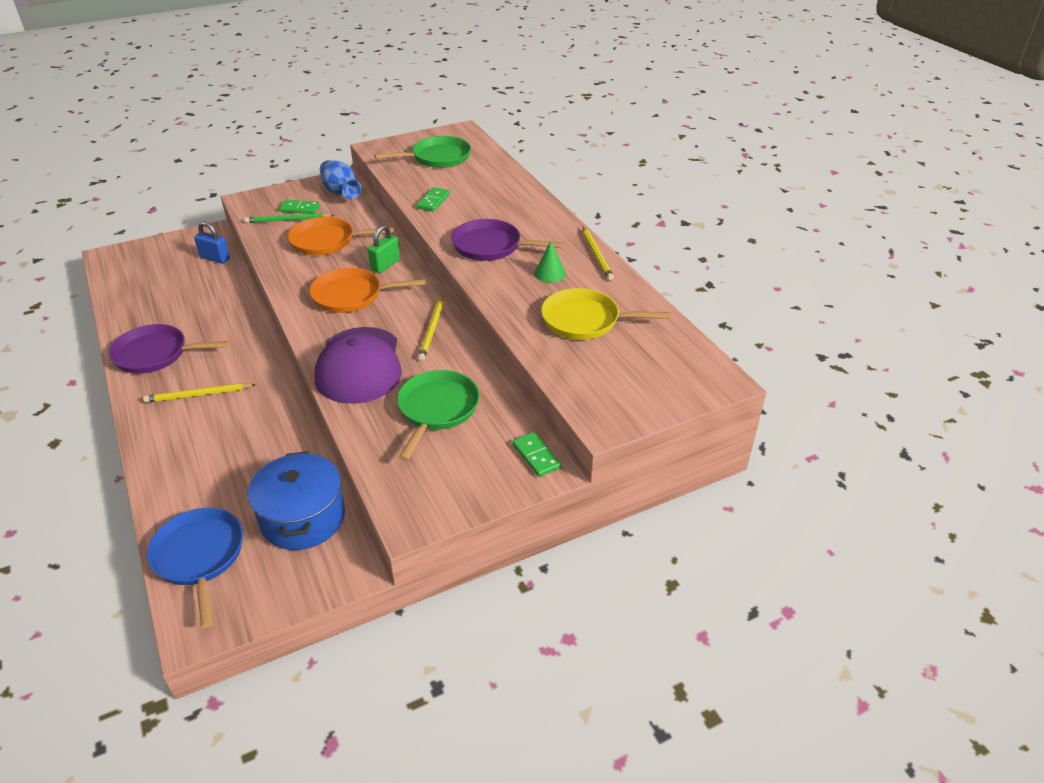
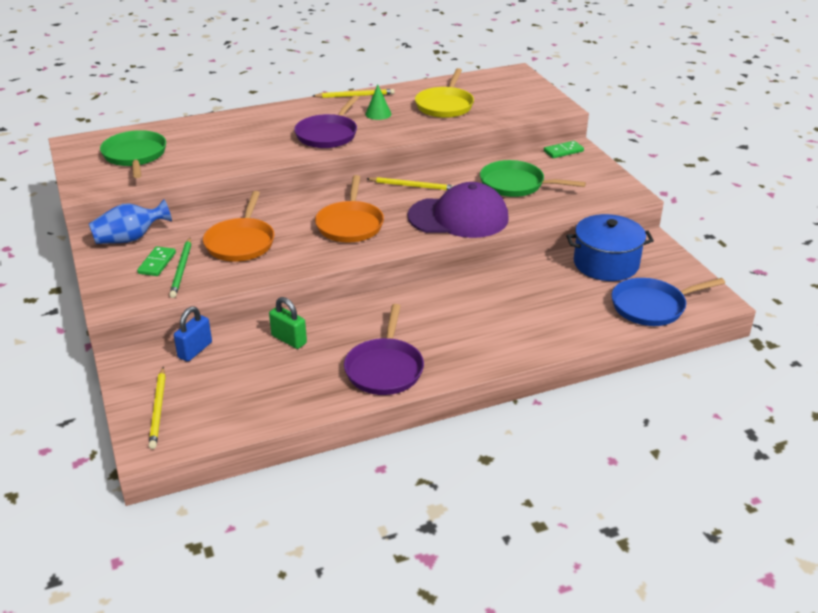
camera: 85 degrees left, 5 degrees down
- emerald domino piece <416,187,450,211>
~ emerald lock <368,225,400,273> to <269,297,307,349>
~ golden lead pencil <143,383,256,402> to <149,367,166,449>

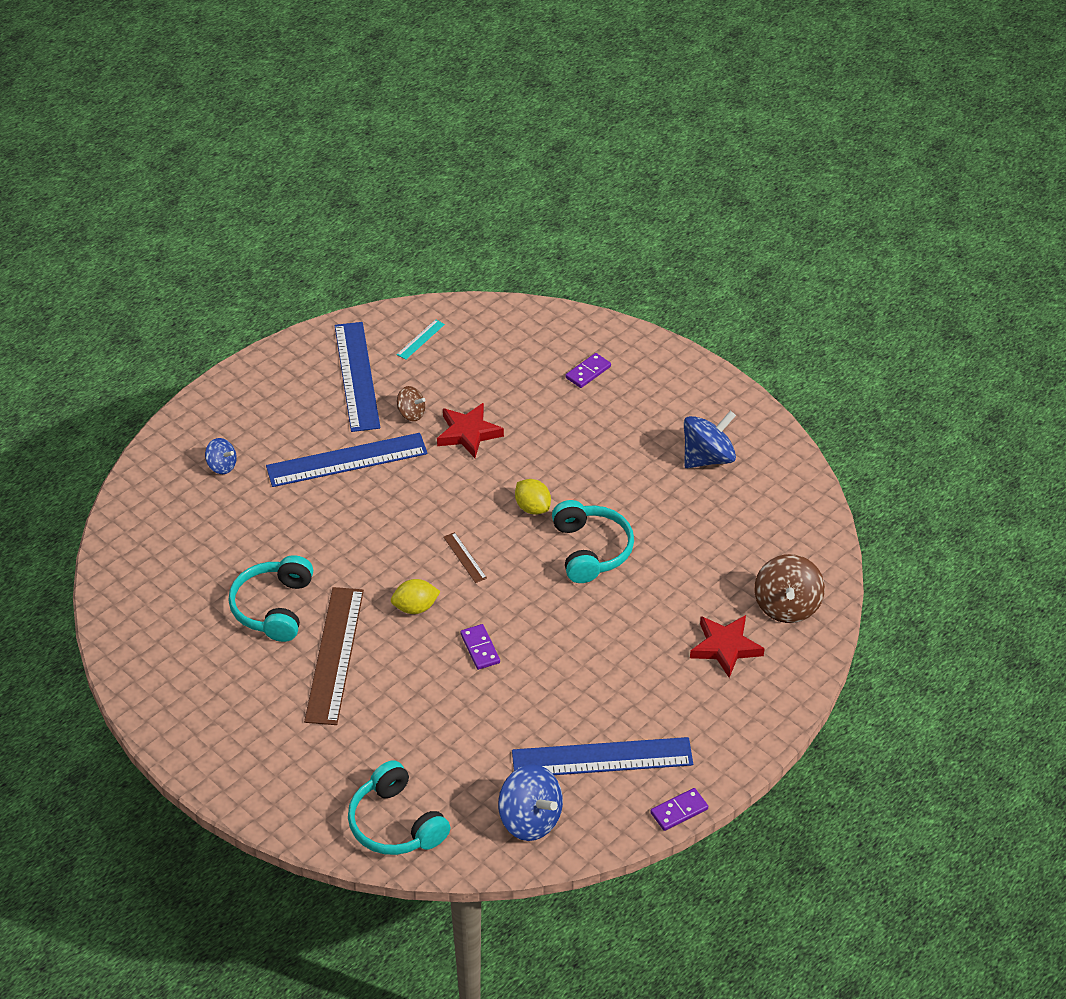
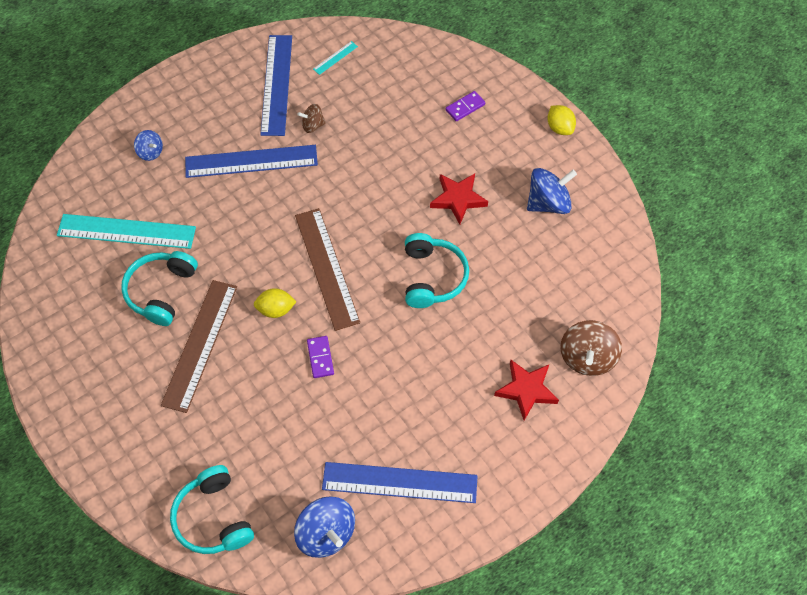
camera: 10 degrees right, 15 degrees up
~ brown toy top <397,386,425,421> = <298,104,326,133> 135 degrees clockwise
~ crimson five-pointed star <437,403,504,458> to <430,174,488,224>
~ golden citrus fruit <515,479,551,515> to <547,105,576,135>
~ brown ruler <443,532,487,583> = <295,208,360,331> x2.38
- purple domino piece <650,788,708,831>
+ aqua ruler <57,214,196,249>

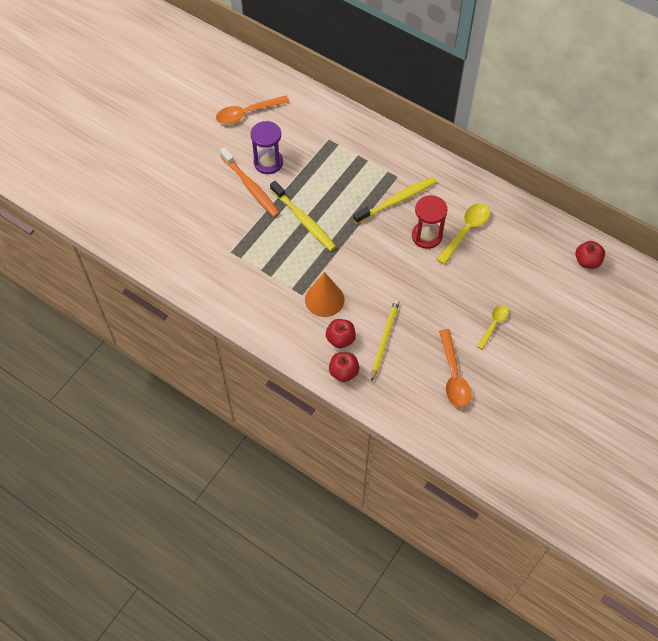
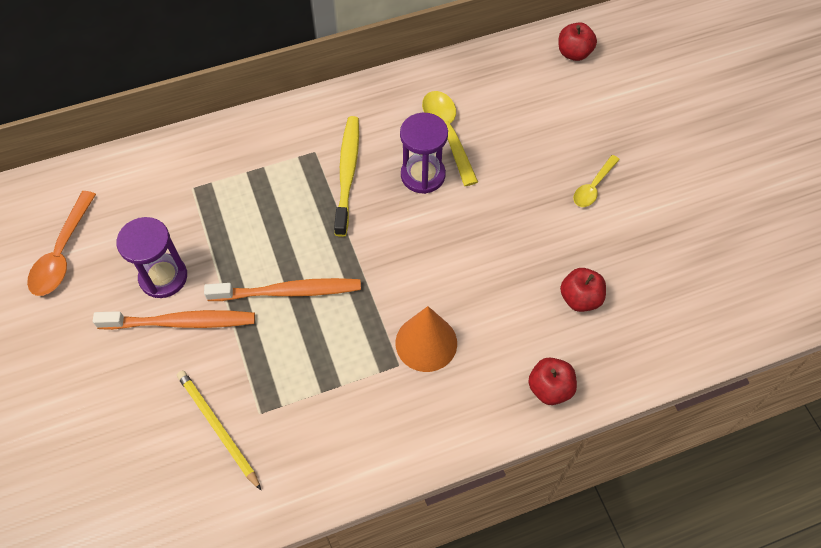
camera: 55 degrees left, 0 degrees up
~ golden dental brush <270,181,336,251> to orange dental brush <204,278,361,301>
~ crimson hourglass <412,195,447,249> to purple hourglass <400,113,448,194>
~ golden lead pencil <371,300,400,382> to <177,370,261,490>
~ golden tablespoon <477,305,509,350> = <573,155,620,207> 120 degrees counterclockwise
~ crimson apple <326,319,356,348> to <560,268,606,312>
- orange tablespoon <439,329,472,408>

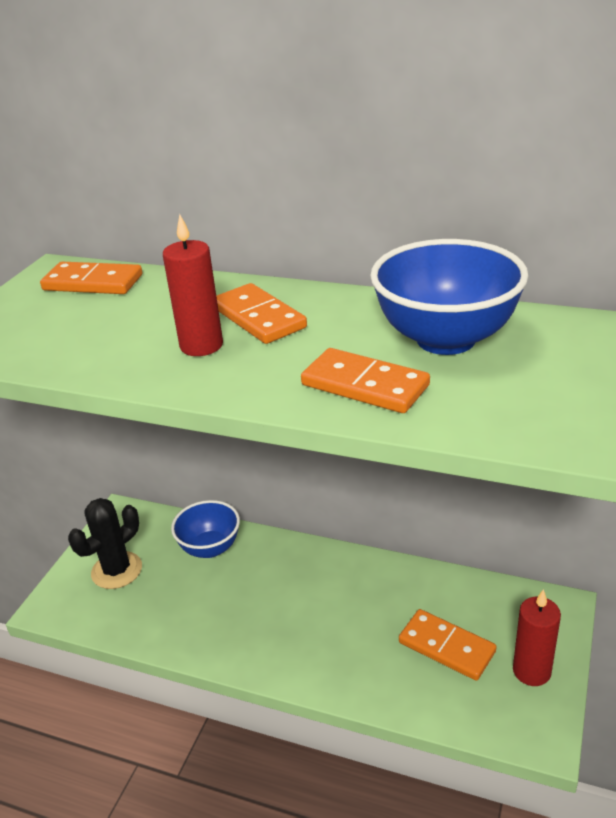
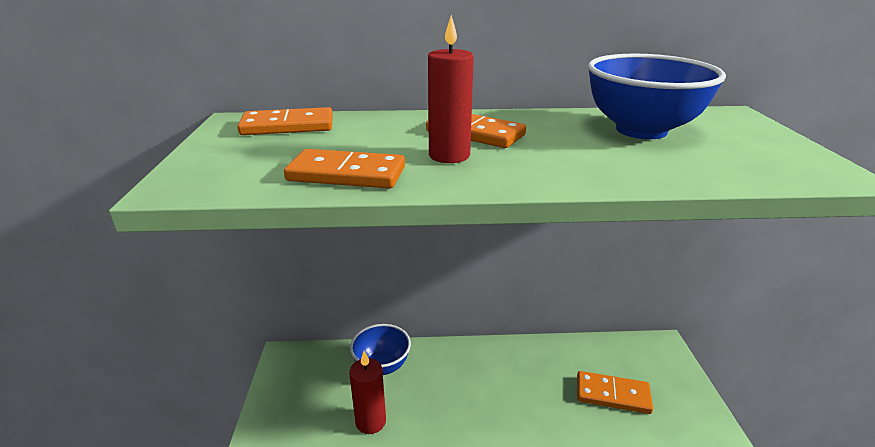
camera: 25 degrees left, 5 degrees down
~ orange domino piece <301,348,430,413> to <284,149,405,188>
- ebony prickly plant <68,498,142,589>
~ crimson pillar candle <513,589,561,686> to <349,351,386,434>

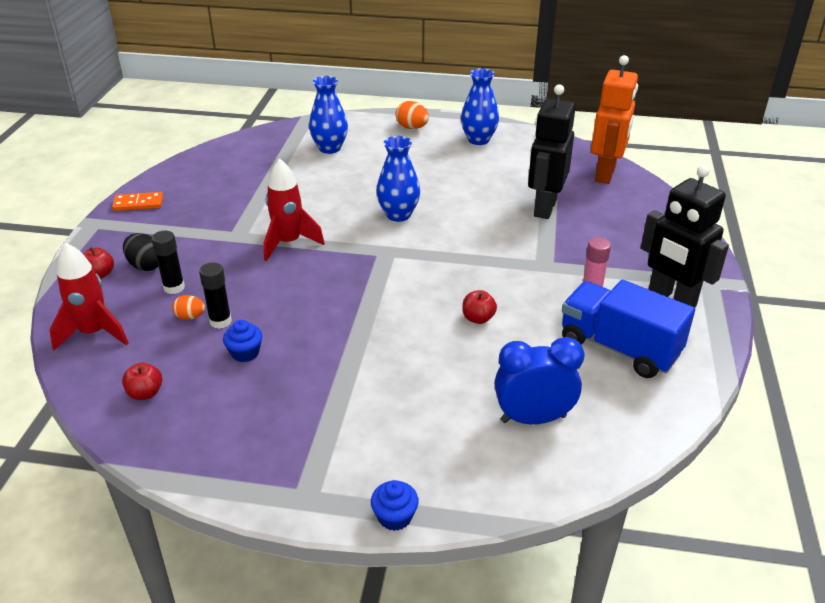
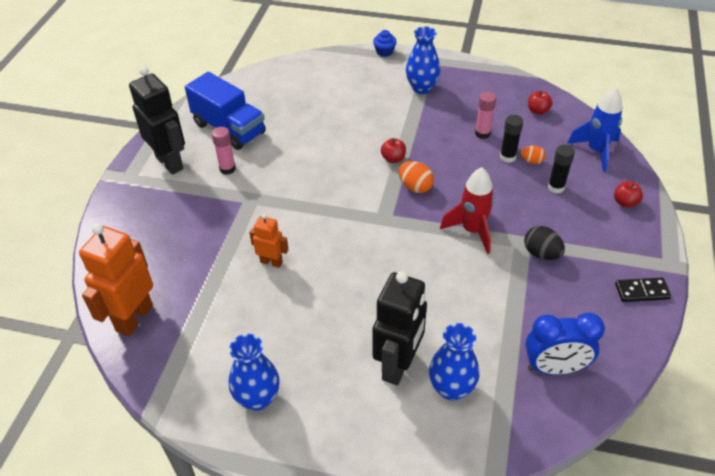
camera: 175 degrees left, 10 degrees up
~ ebony toy robot <528,84,576,219> to <372,271,427,385>
~ orange egg <395,101,429,129> to <399,161,434,193>
~ cobalt tall vase <376,136,420,222> to <406,26,440,94>
~ orange domino piece <112,192,163,211> to ebony domino piece <615,278,671,302>
~ ebony egg <123,233,159,271> to <524,226,565,260>
~ crimson rocket <49,243,128,351> to cobalt rocket <567,87,622,172>
~ crimson apple <463,290,497,324> to <381,138,406,163>
~ cobalt muffin <223,320,262,362> to rose-pink stick of glue <475,92,496,139>
~ cobalt bedside clock <495,337,584,424> to <525,313,605,375>
+ orange toy robot <249,214,289,268>

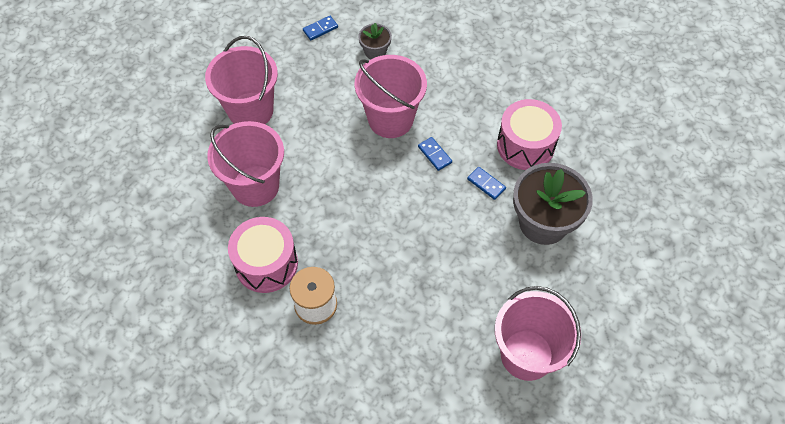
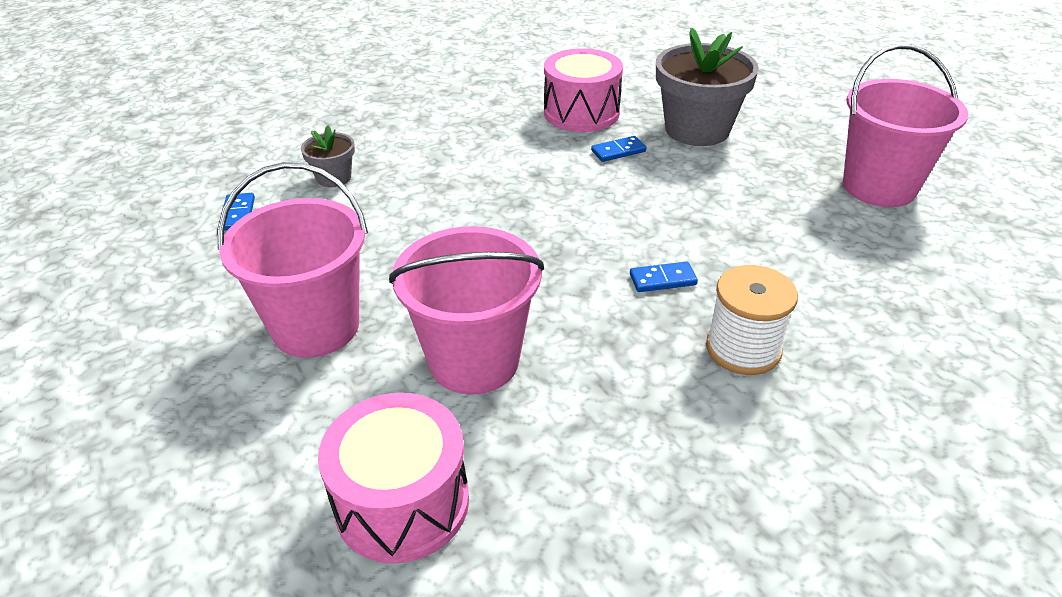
camera: 65 degrees left, 20 degrees down
- rose-pink bucket <354,55,427,138>
~ cobalt domino piece <418,137,452,171> to <630,262,698,292>
~ rose-pink snare drum <228,217,298,293> to <318,393,469,563>

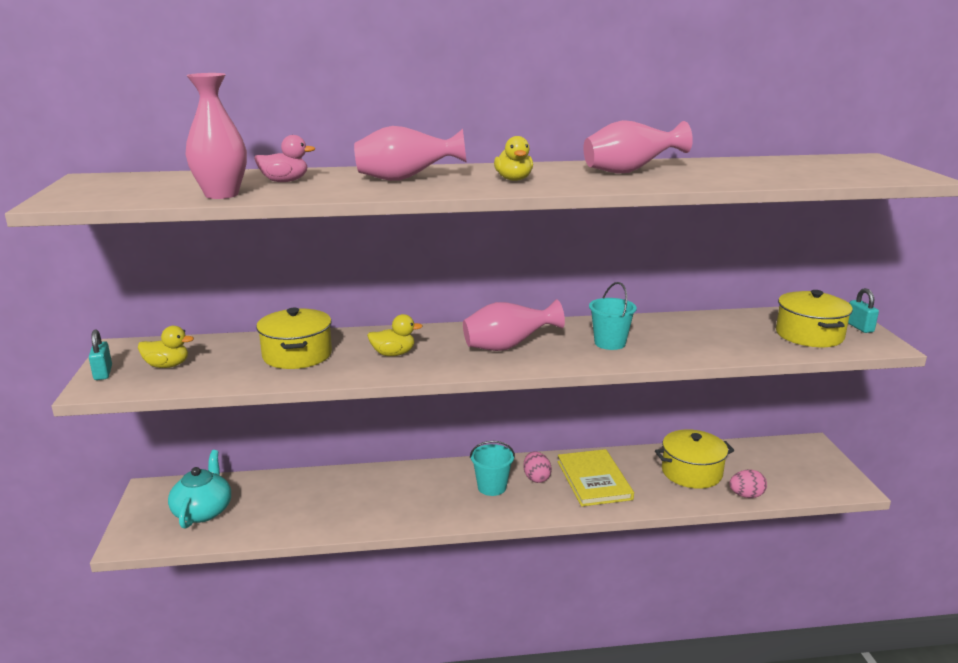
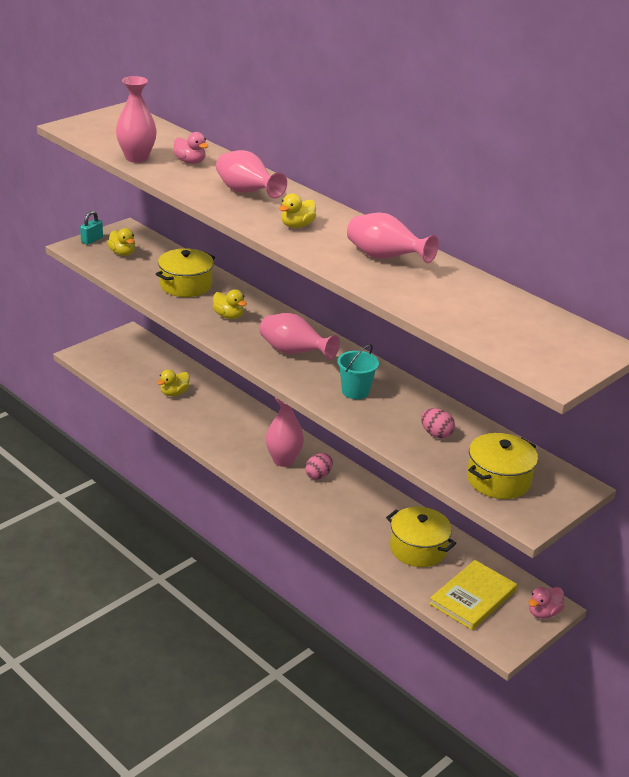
camera: 50 degrees right, 10 degrees up
- aqua lock <848,288,879,333>
~ aqua bucket <470,441,515,496> to rose-pink tall vase <266,397,304,467>
~ golden book <558,449,634,507> to <429,560,517,630>
- aqua tea pot <168,450,231,529>
~ rose-pink egg <729,469,767,498> to <421,408,455,439>
+ golden toy duck <157,370,190,396>
+ rose-pink toy duck <529,587,564,619>

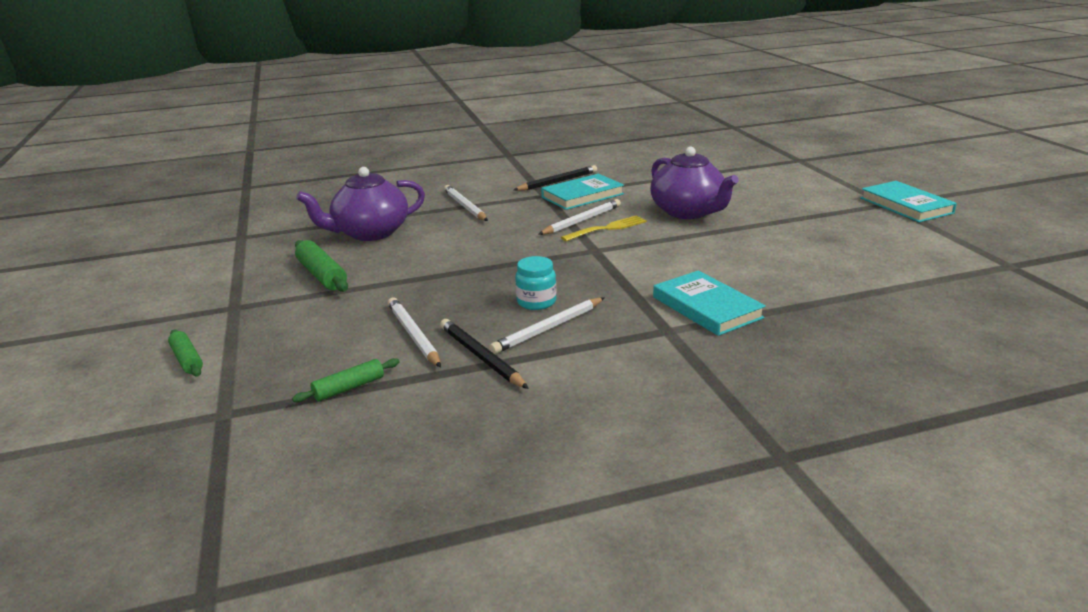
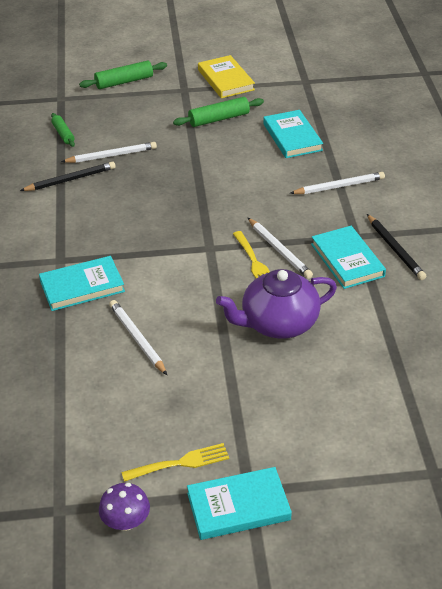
camera: 100 degrees right, 15 degrees up
~ purple tea pot <296,167,425,241> to aqua book <263,110,323,158>
- aqua jar <515,256,556,310>
~ pure white lead pencil <489,297,605,354> to <109,300,167,375>
~ emerald dough roller <168,329,203,377> = <79,60,167,89> x1.56
+ golden book <198,55,255,98>
+ golden dinner fork <121,443,229,482>
+ purple fungus <99,483,150,531>

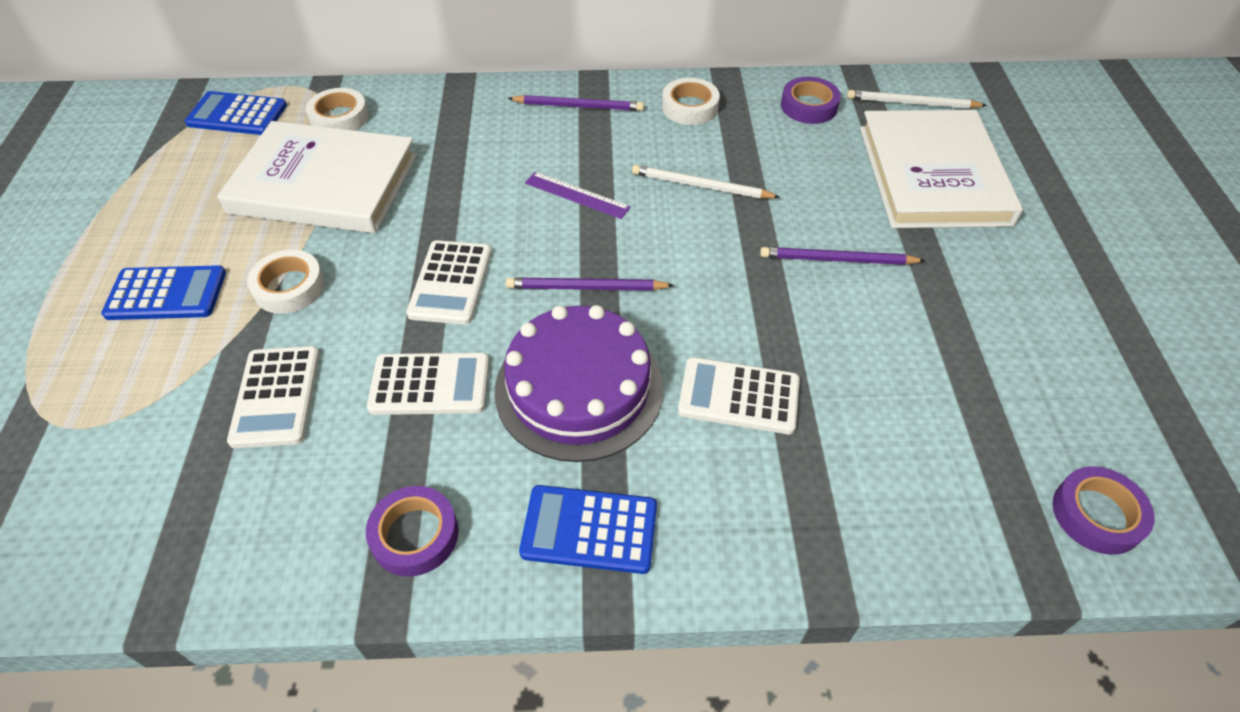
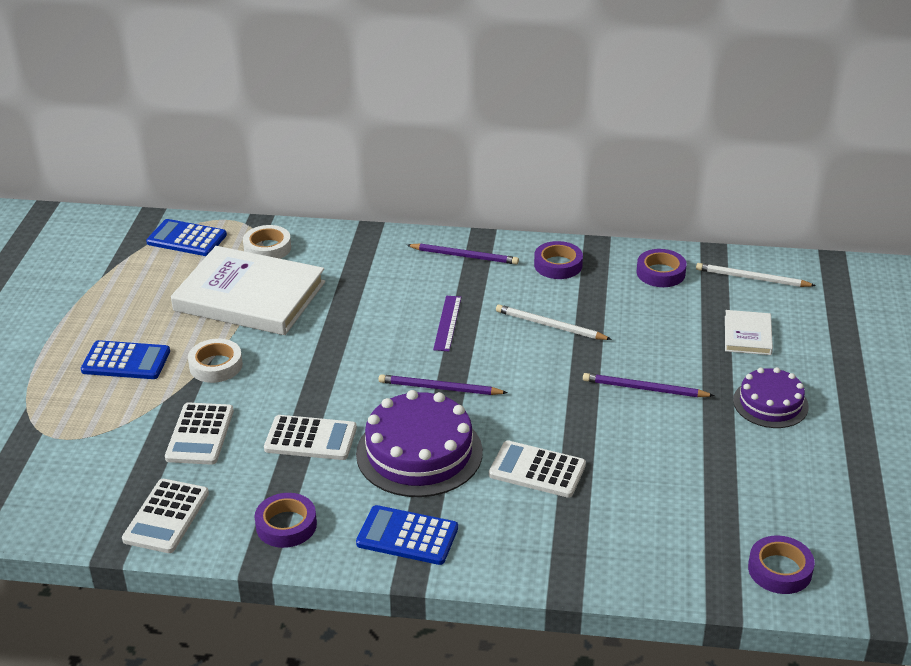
camera: 10 degrees right, 15 degrees down
~ pure white sticky tape <662,78,720,125> to purple sticky tape <534,241,583,279>
~ pure white book <860,110,1023,228> = <725,310,773,355> x0.46
~ purple ruler <525,172,631,219> = <433,296,461,351> 60 degrees clockwise
~ pure white adding machine <406,240,492,325> to <122,479,209,553>
+ purple layer cake <733,367,809,428>

